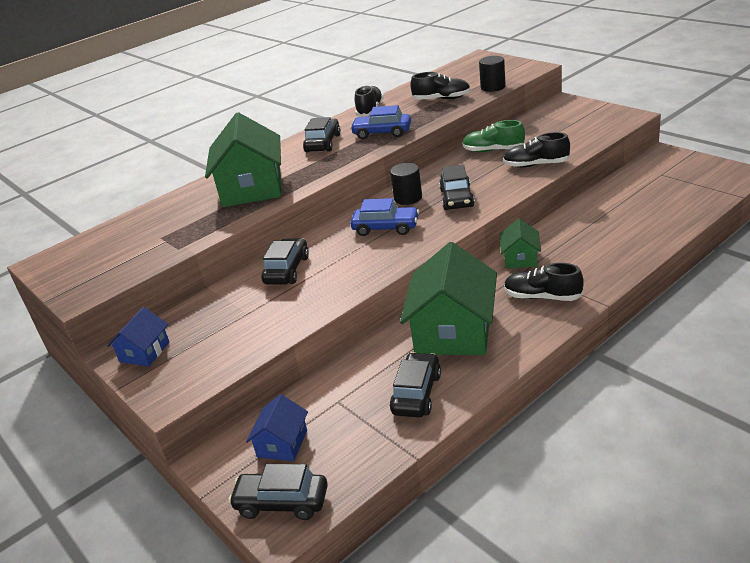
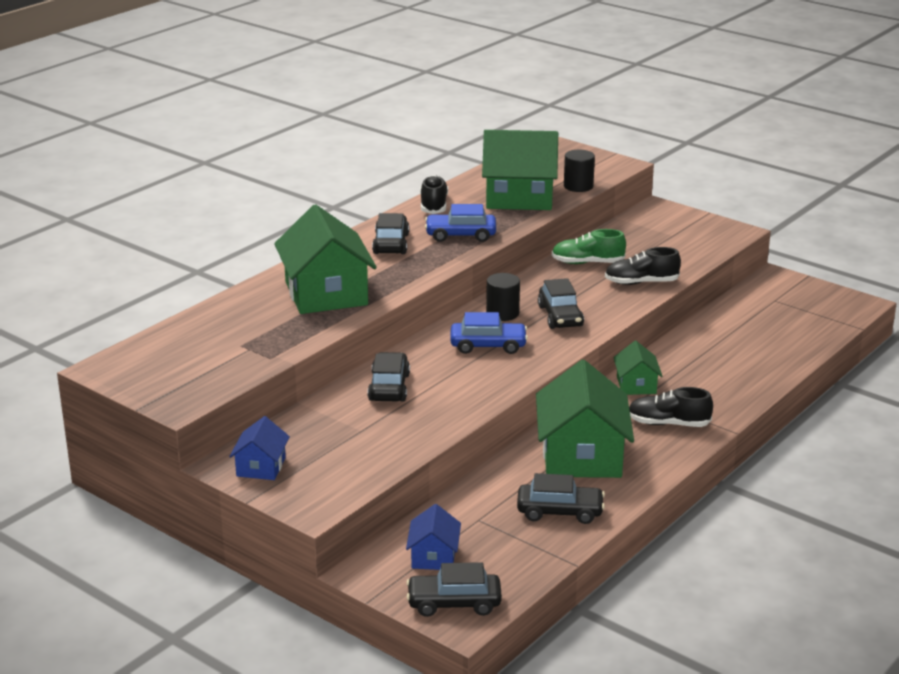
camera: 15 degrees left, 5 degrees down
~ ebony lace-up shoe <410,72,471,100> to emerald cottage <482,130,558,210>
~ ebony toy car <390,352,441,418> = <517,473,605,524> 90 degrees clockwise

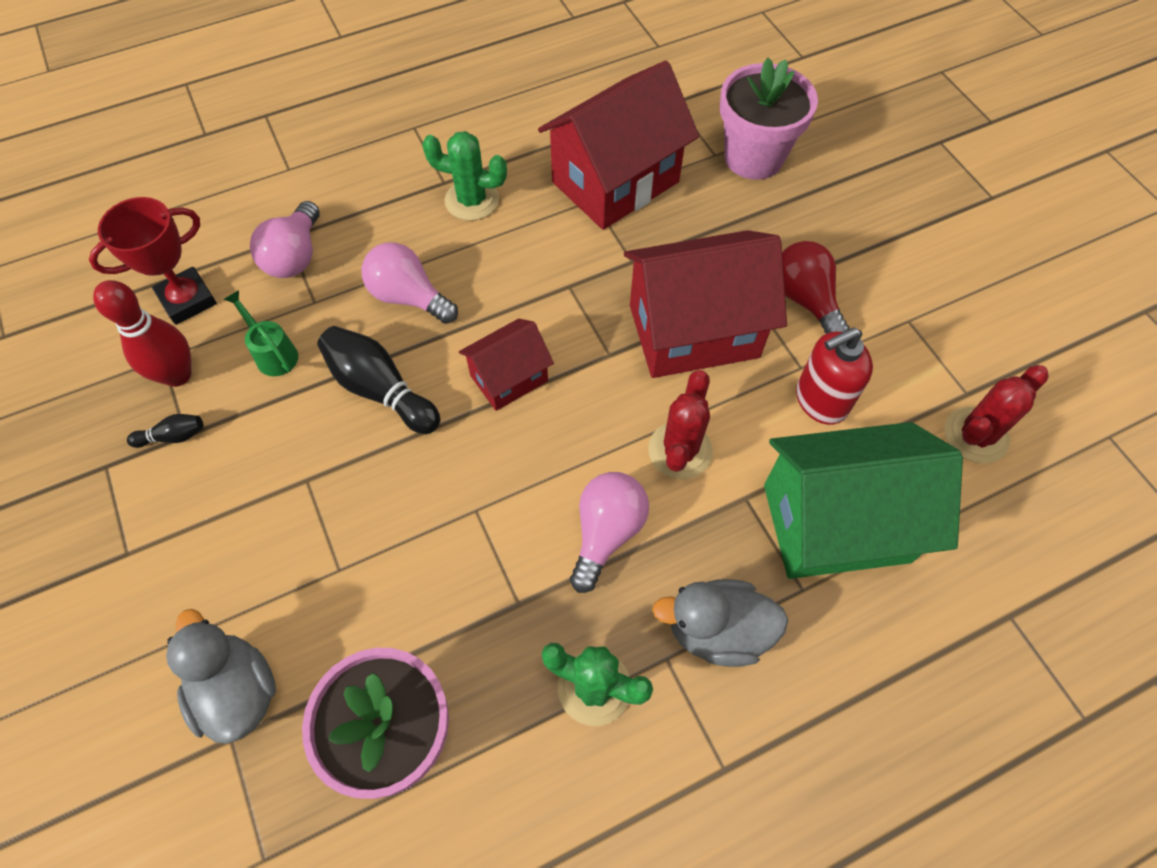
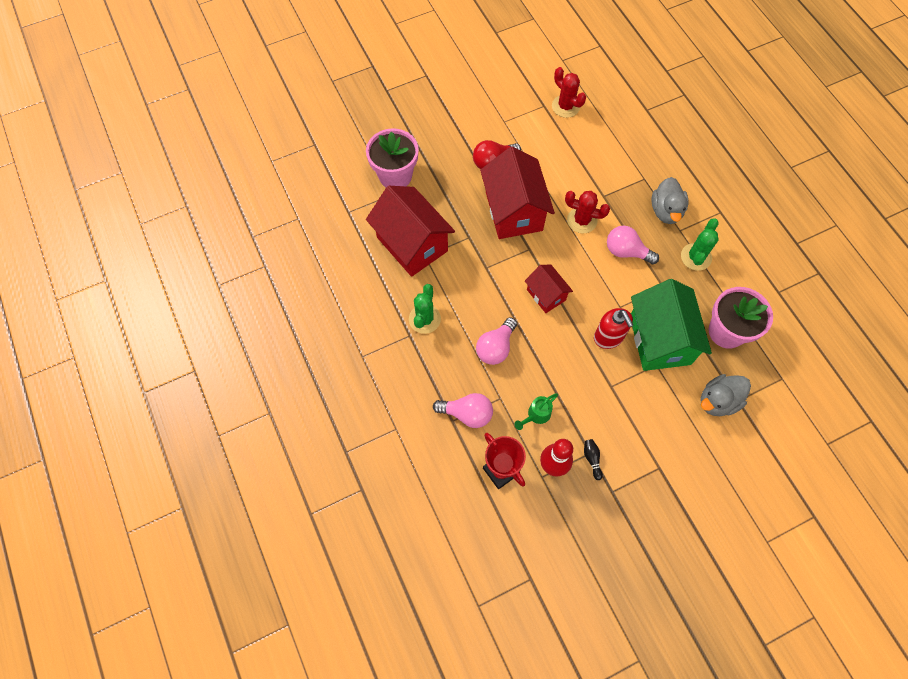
camera: 90 degrees left, 5 degrees up
- ebony tenpin <317,326,440,434>
~ crimson soap dispenser <796,328,873,425> to <594,308,633,349>
~ emerald cottage <764,422,963,579> to <631,279,712,371>

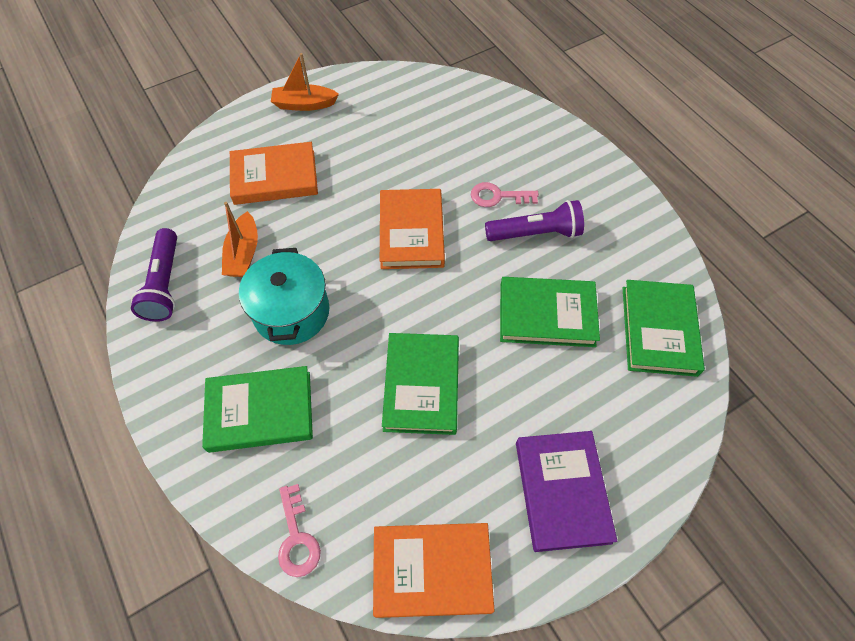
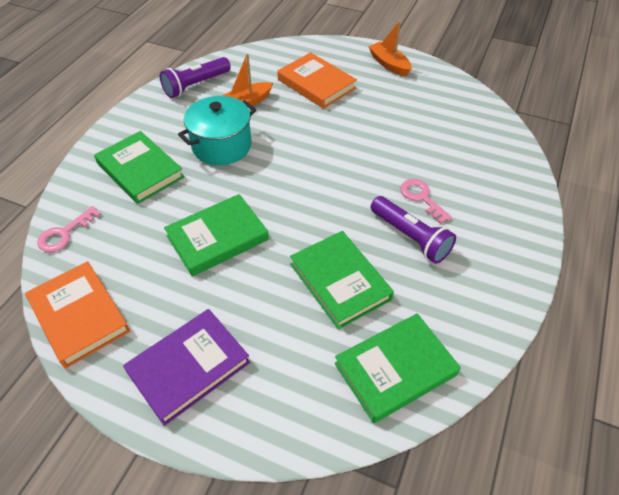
camera: 55 degrees right, 10 degrees down
- orange book <380,189,445,269>

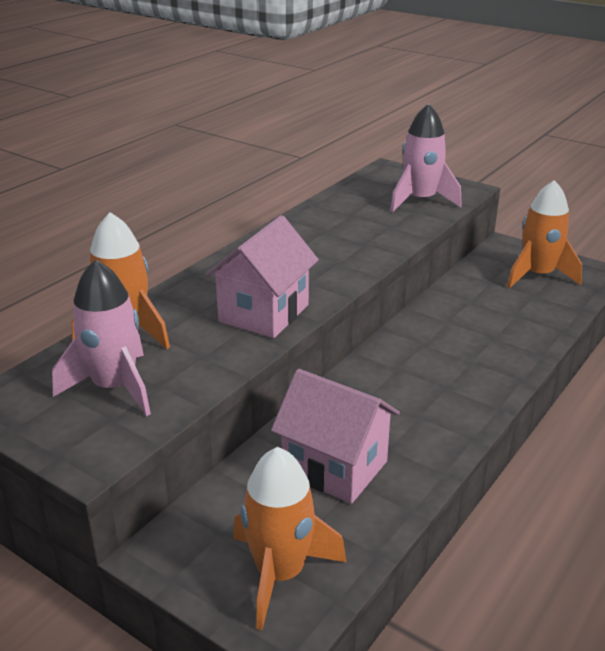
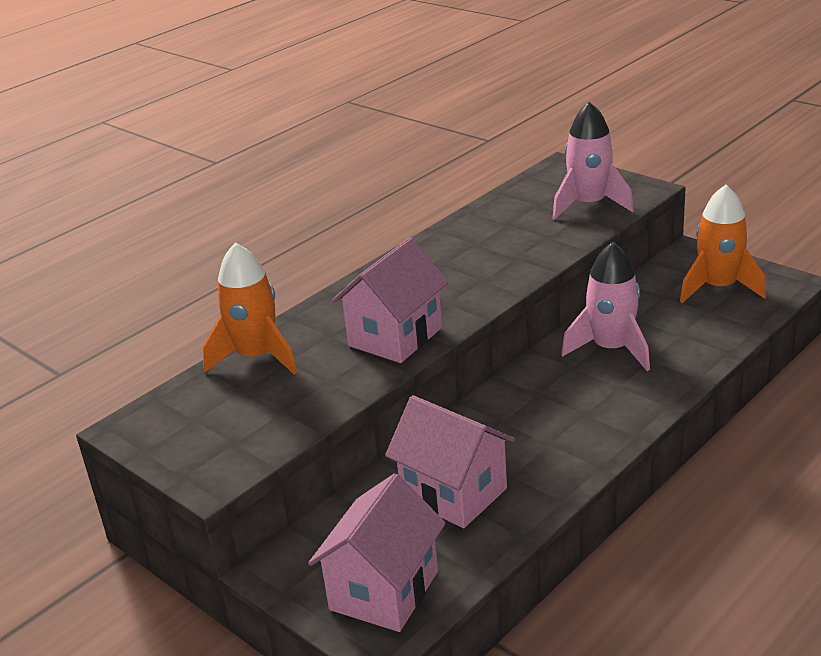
camera: 10 degrees right, 0 degrees up
~ rose-pink rocket <52,259,151,416> to <561,242,650,371>
~ orange rocket <233,447,346,630> to rose-pink cottage <308,473,446,632>

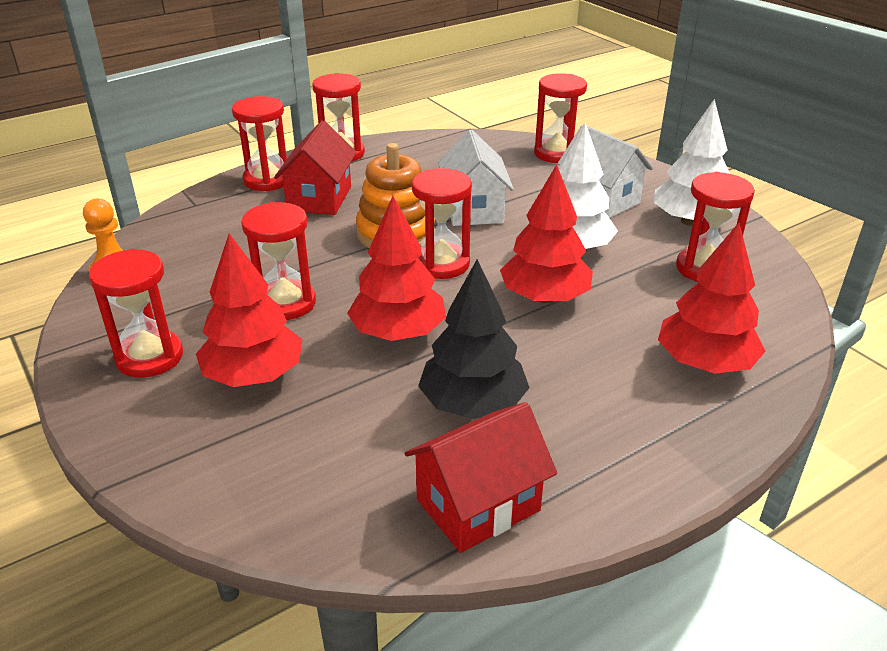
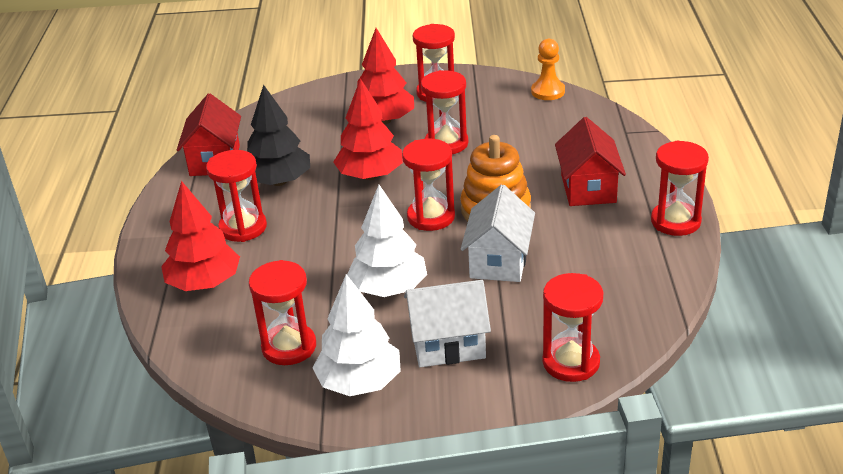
camera: 125 degrees right, 0 degrees up
~ crimson hourglass <232,96,287,191> to <206,150,267,242>
~ crimson cottage <274,120,357,215> = <555,117,626,206> 45 degrees clockwise
~ pure white cottage <438,130,514,226> = <461,184,535,282> 75 degrees clockwise
- crimson tree <500,164,593,303>

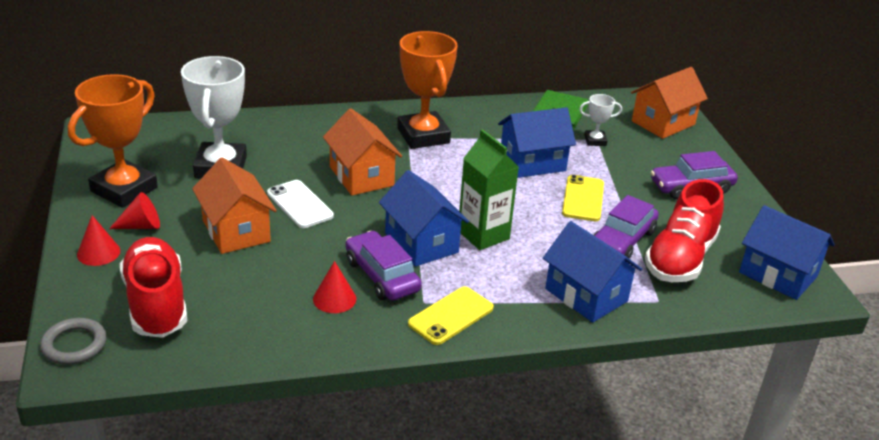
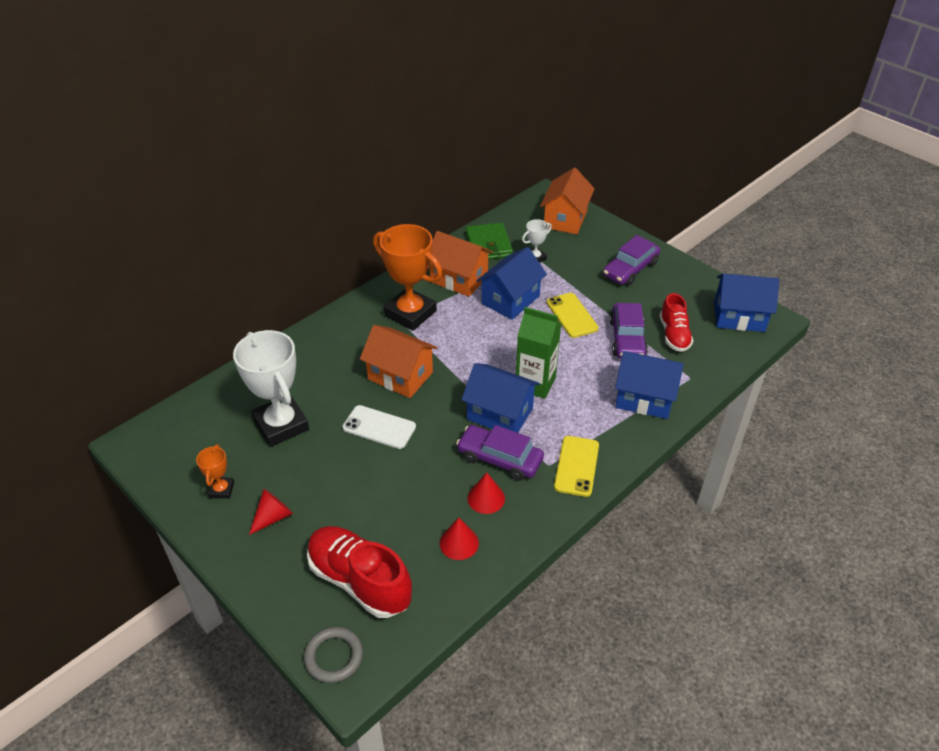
camera: 30 degrees left, 10 degrees up
~ orange trophy <68,74,158,208> = <196,444,234,499> x0.46
~ orange cottage <192,157,277,254> to <430,231,493,297>
~ crimson lace-up shoe <645,179,724,282> = <660,293,694,352> x0.62
~ crimson solid cone <77,215,120,266> to <440,518,479,560>

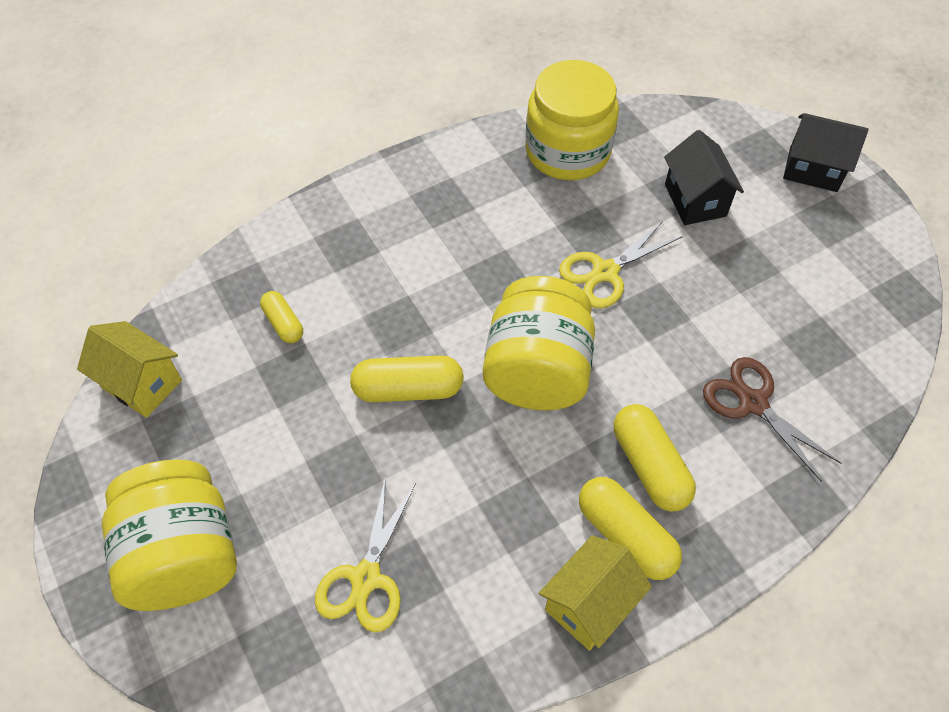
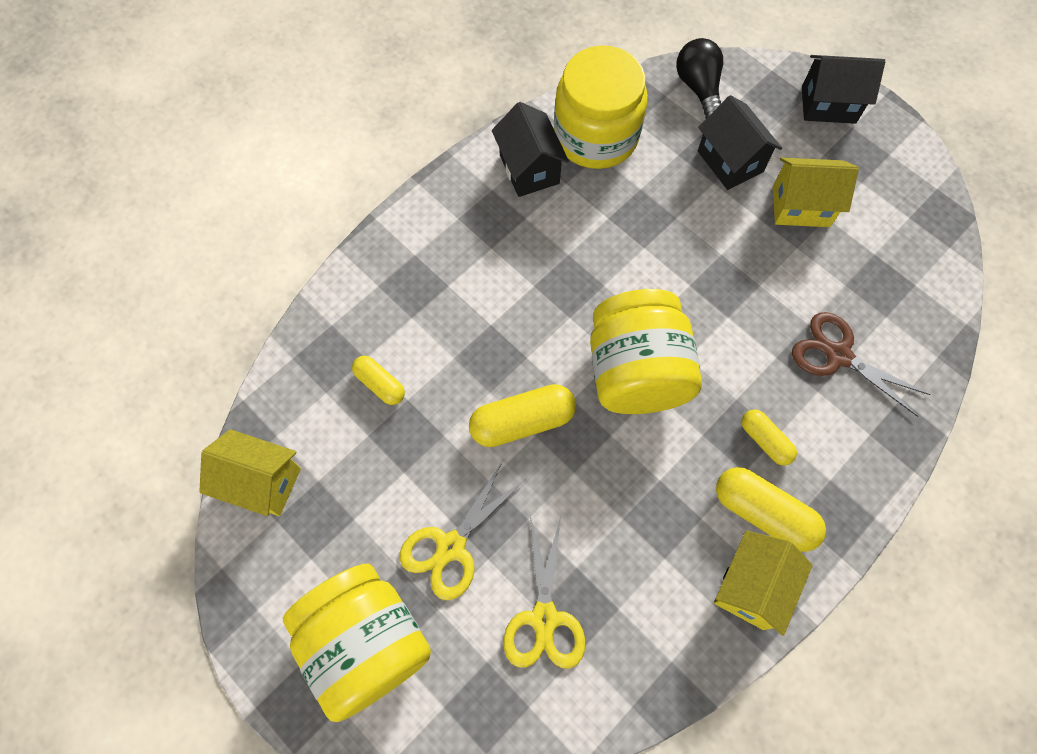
camera: 15 degrees left, 10 degrees up
~ golden pair of scissors <559,220,683,308> to <400,461,526,600>
~ golden capsule <614,404,696,512> = <742,409,797,465> x0.60
+ ebony bulb <676,38,723,119>
+ ebony cottage <492,102,569,197>
+ golden cottage <773,157,859,227>

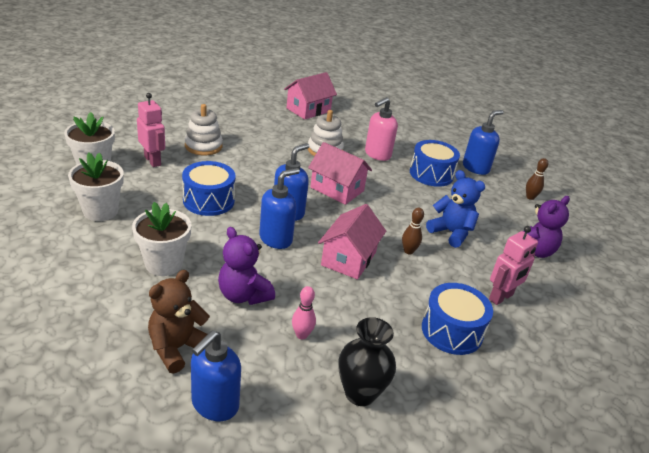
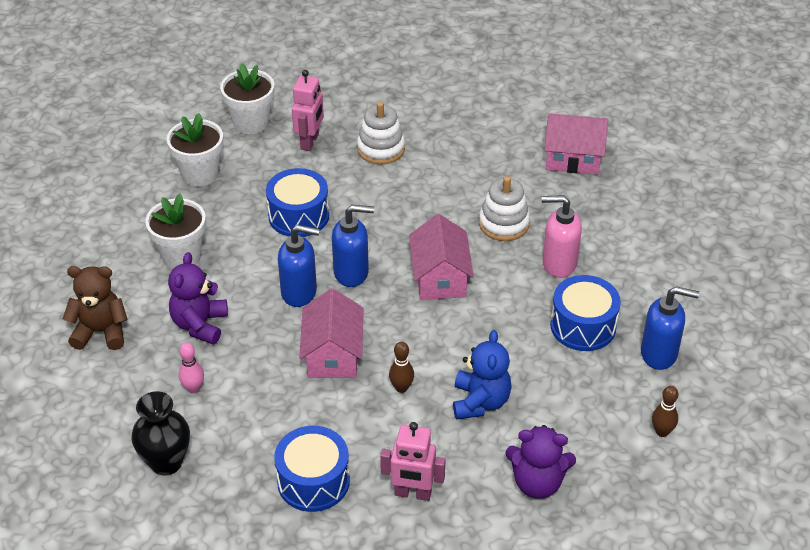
camera: 55 degrees right, 10 degrees up
~ rose-pink cottage <318,204,386,280> = <299,289,364,378> 75 degrees counterclockwise
- cobalt soap dispenser <191,331,241,421>

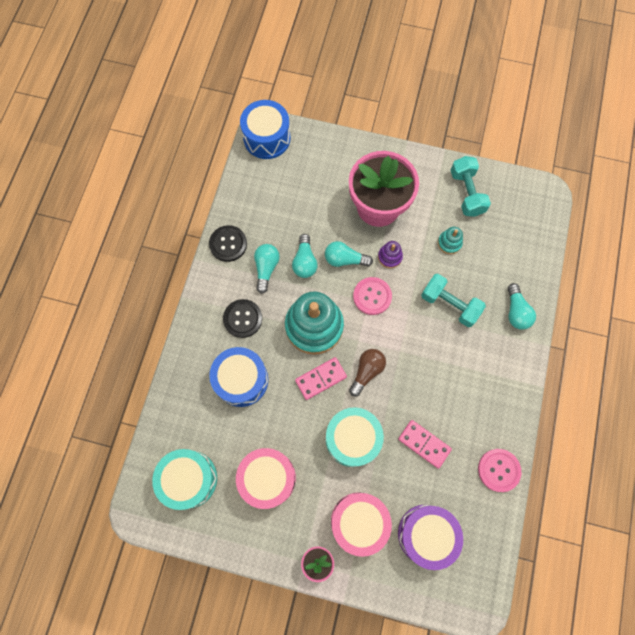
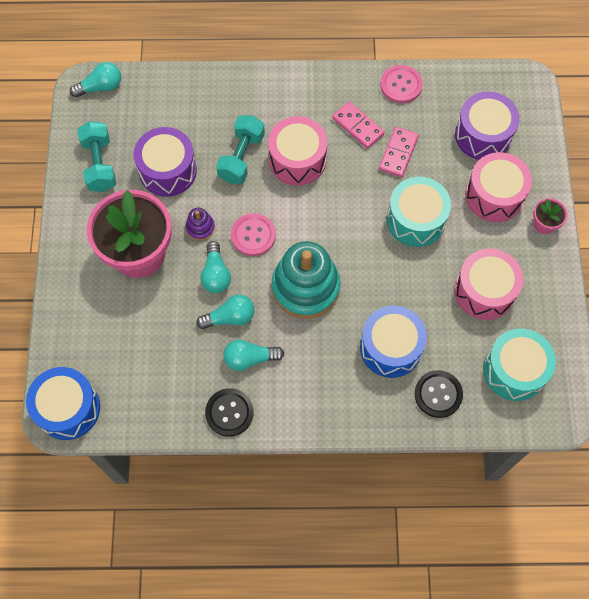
camera: 105 degrees left, 5 degrees down
~ aqua hand weight <450,156,491,217> = <77,121,116,192> 75 degrees counterclockwise
~ aqua stacking toy <438,227,463,254> to purple snare drum <134,127,197,197>
~ aqua bulb <508,283,536,330> to <70,62,121,98>
~ ebony button <223,299,262,338> to <415,370,463,418>
- brown bulb <349,349,386,396>
~ rose-pink domino piece <295,357,347,400> to <332,101,385,149>
+ rose-pink snare drum <268,116,327,186>

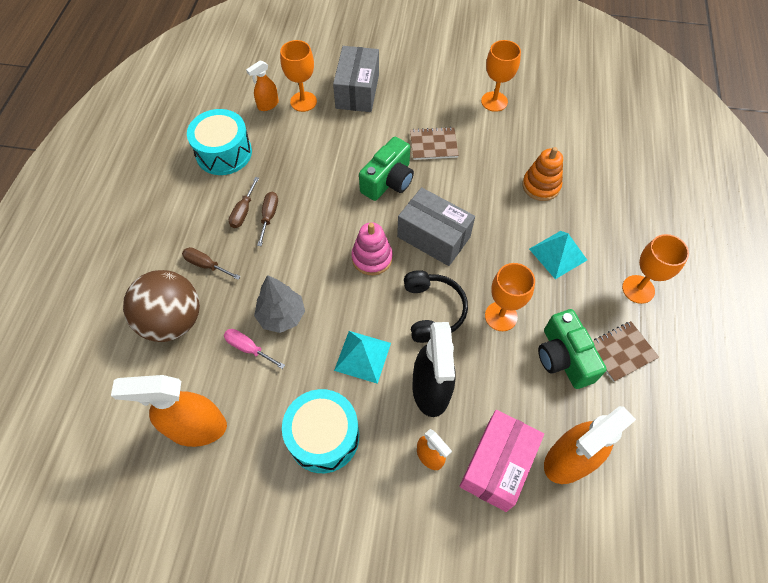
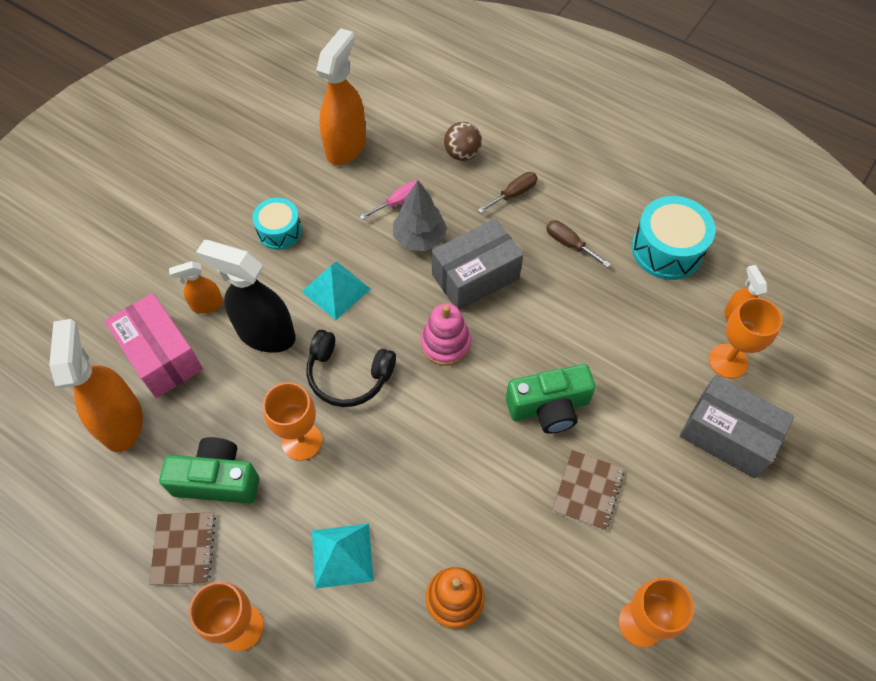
camera: 115 degrees right, 0 degrees up
~ emerald compact camera <359,137,414,201> = <506,364,596,434> 75 degrees counterclockwise
~ gray box <397,187,475,266> to <432,219,523,310>
- brown hand screwdriver <257,192,278,246>
~ brown sphere <123,270,200,342> = <444,122,482,161> x0.54
~ aqua snare drum <282,389,359,473> = <252,198,302,250> x0.63

